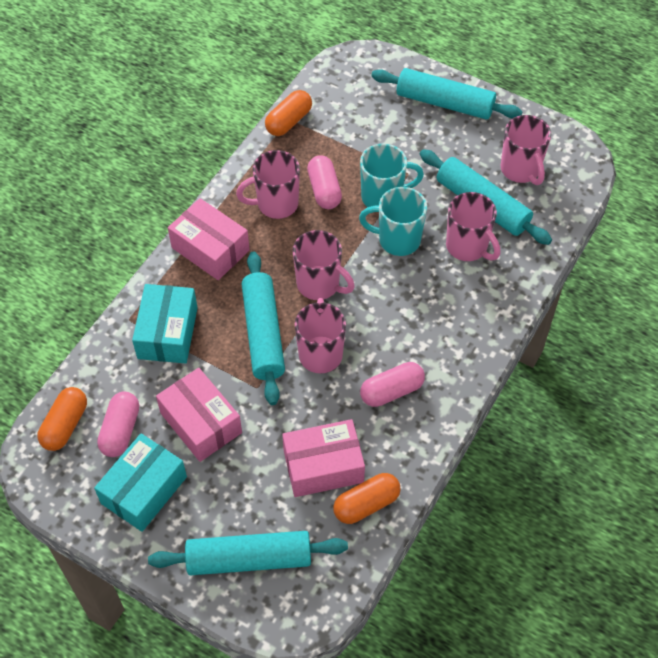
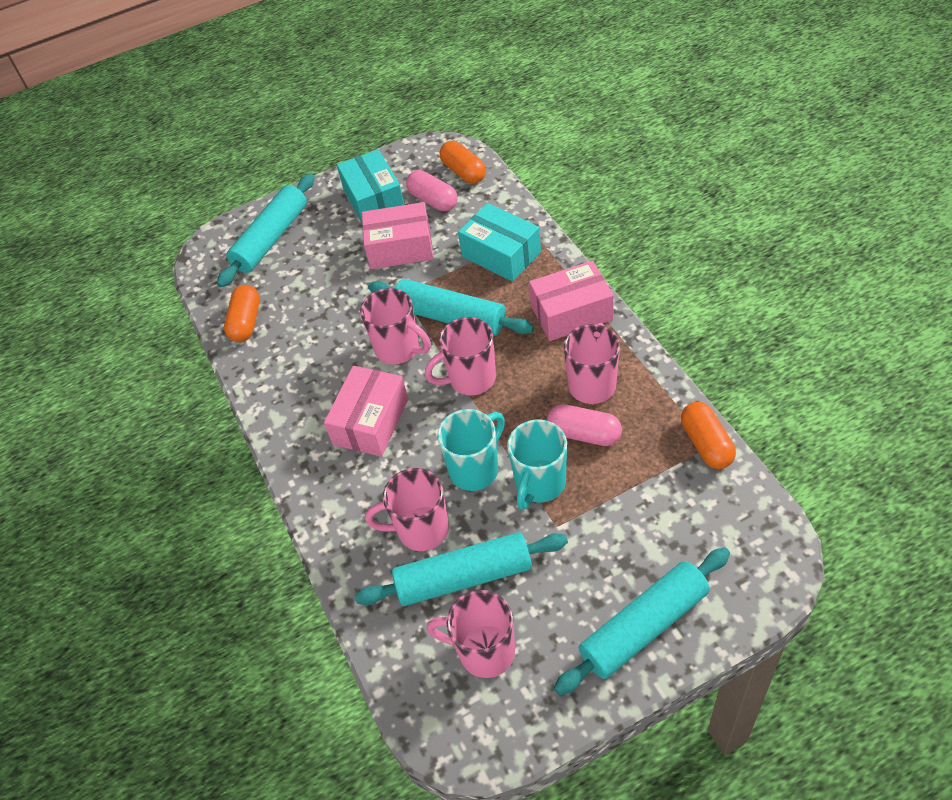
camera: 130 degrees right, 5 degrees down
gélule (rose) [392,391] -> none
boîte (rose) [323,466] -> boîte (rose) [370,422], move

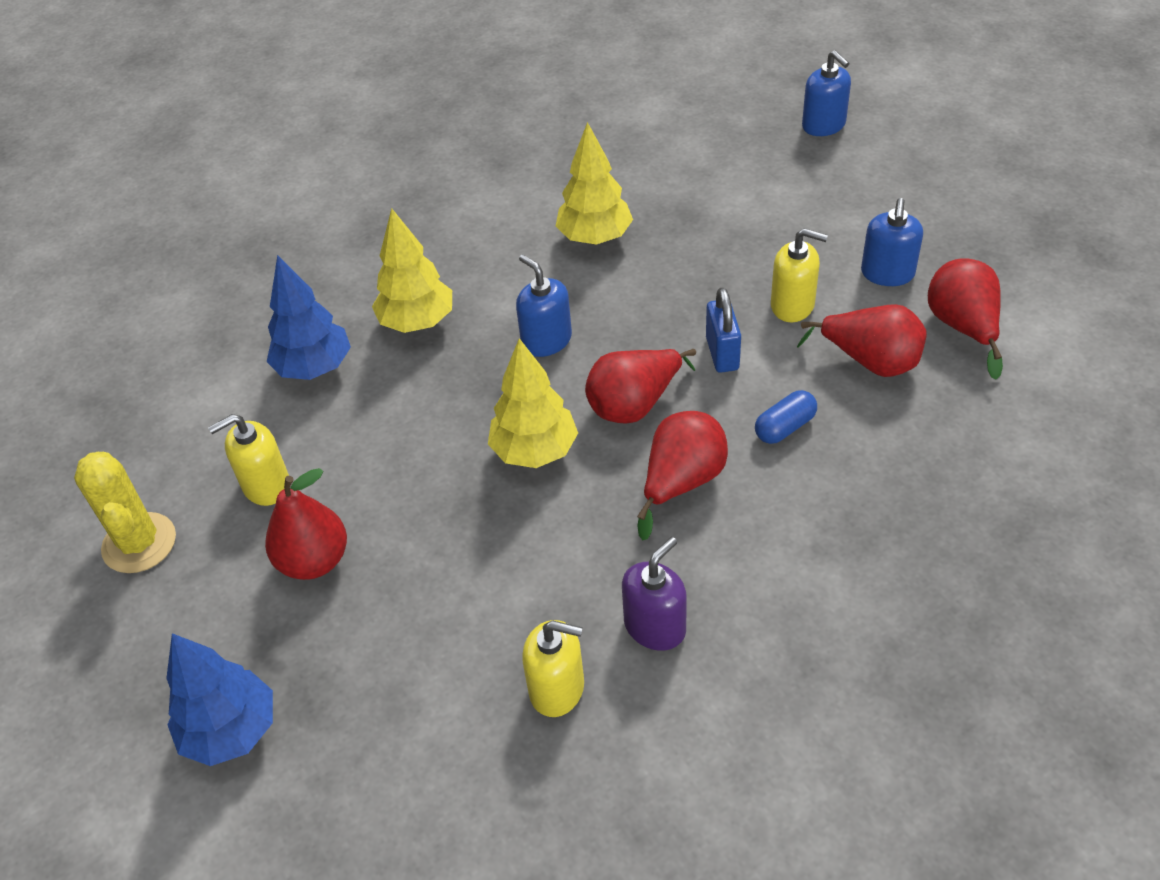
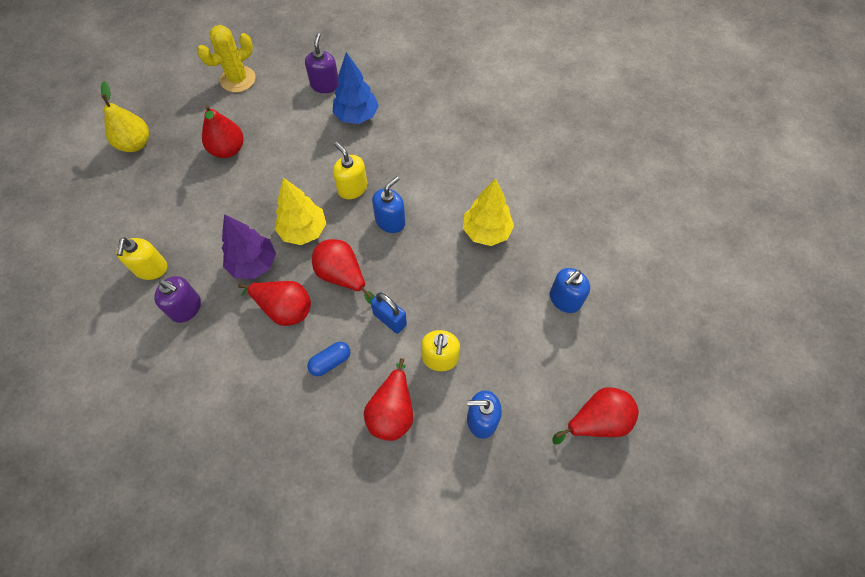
camera: 75 degrees right, 15 degrees up
distributeur de savon (bleu) [824,125] -> distributeur de savon (bleu) [565,299], move
arbre (jaune) [417,322] -> none
poire (rouge) [963,327] -> poire (rouge) [597,421], move
cadenas (bleu) [722,354] -> cadenas (bleu) [390,319], 60 degrees clockwise
gélule (bleu) [785,427] -> gélule (bleu) [330,362], 75 degrees counterclockwise
distributeur de savon (jaune) [266,485] -> distributeur de savon (jaune) [352,188], move
arbre (bleu) [231,731] -> poire (jaune) [135,144]
none -> distributeur de savon (violet) [325,85]
none -> arbre (violet) [253,264]

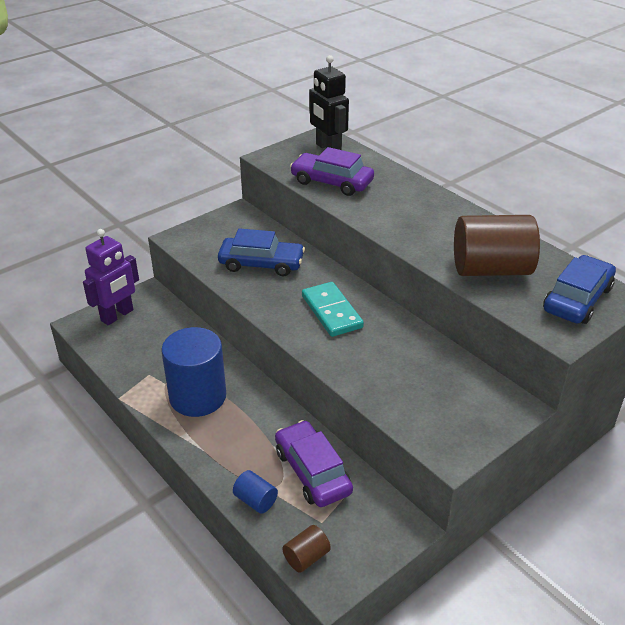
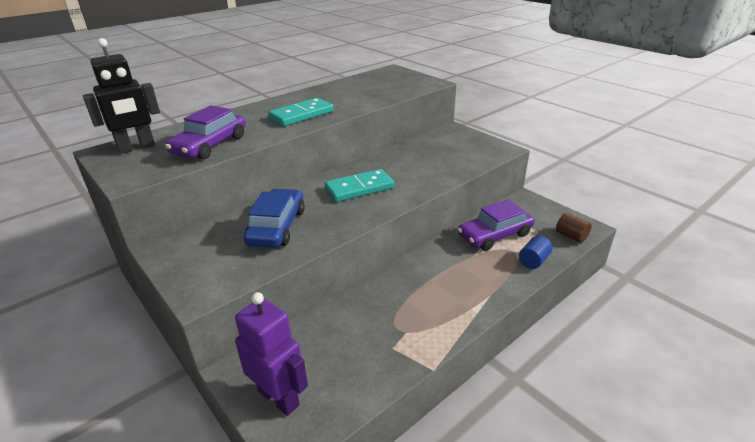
camera: 90 degrees left, 5 degrees down
cylindre (marron) [491,269] -> none
voiture (bleu) [577,299] -> none
cylindre (bleu) [198,397] -> none
none -> domino (turquoise) [301,115]

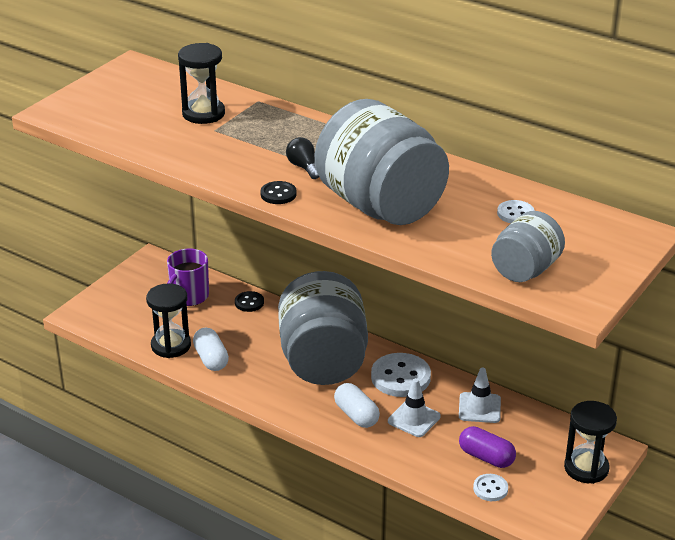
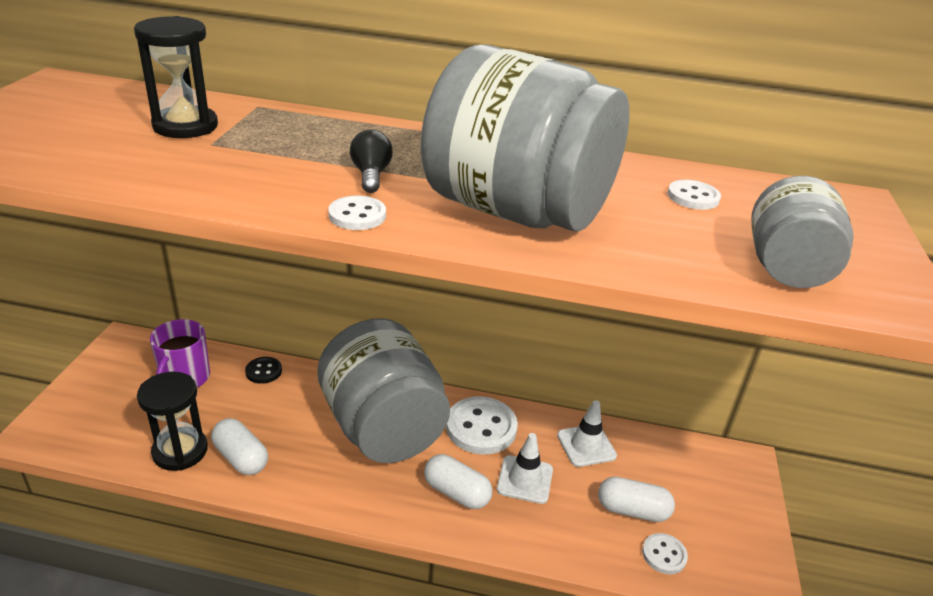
camera: 25 degrees left, 0 degrees up
ampoule (noir) [303,167] -> ampoule (noir) [371,175], 45 degrees clockwise
bouton (noir) [278,194] -> bouton (blanc) [357,215]
sablier (noir) [586,468] -> none
gélule (violet) [486,457] -> gélule (blanc) [632,510]

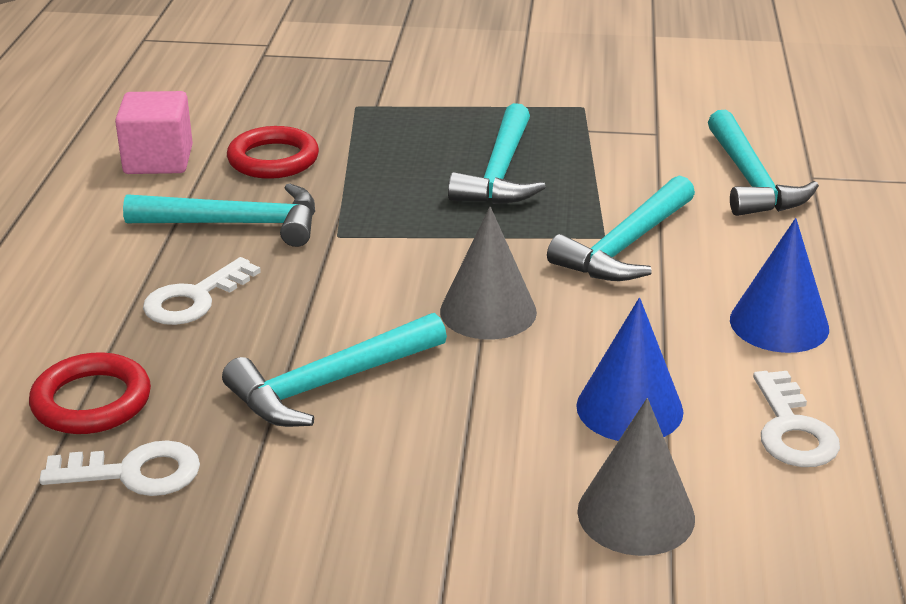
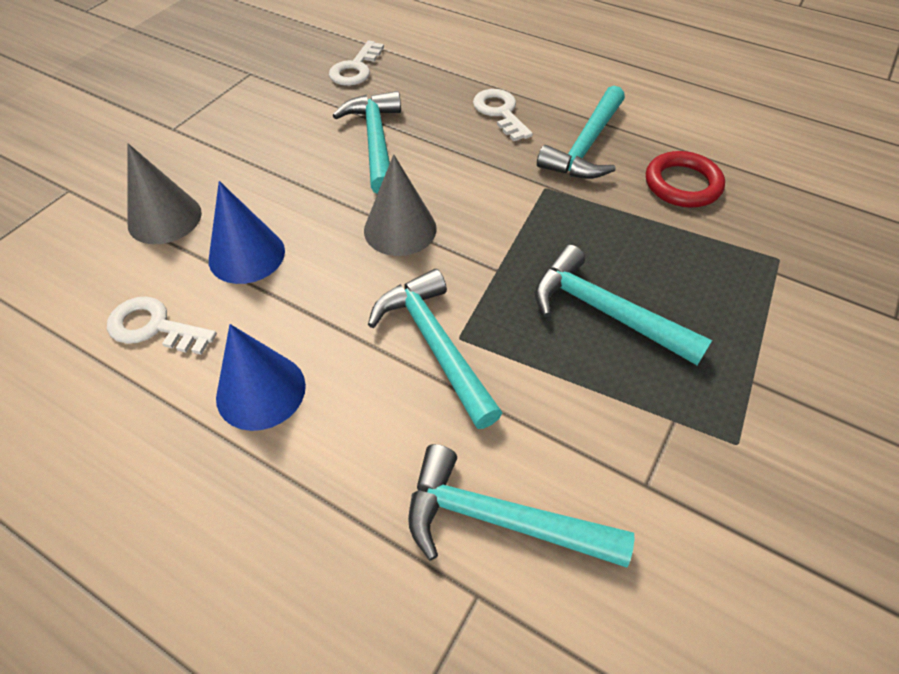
camera: 115 degrees right, 20 degrees up
cube (rose) [158,160] -> none
anneau (rouge) [91,401] -> none

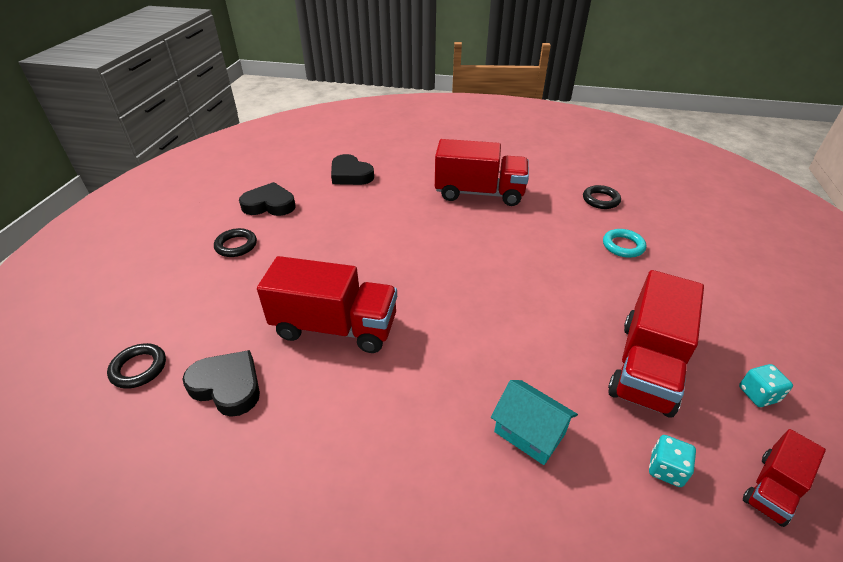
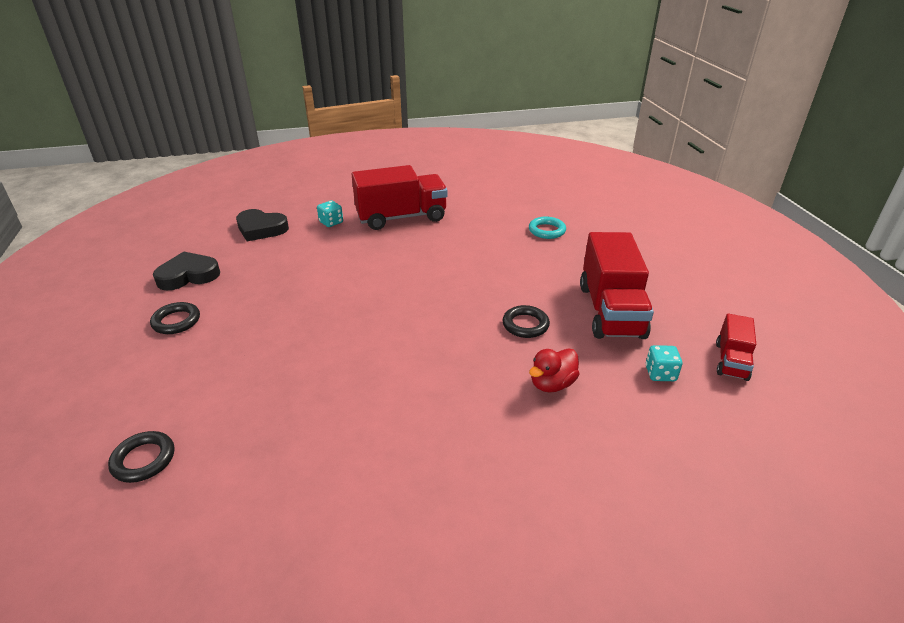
camera: 25 degrees left, 5 degrees down
anneau (noir) [600,200] -> anneau (noir) [525,325], move
camion (rouge) [335,327] -> none
cœur (noir) [227,386] -> none
dé (turquoise) [758,394] -> dé (turquoise) [331,222], move
maison (turquoise) [529,433] -> canard (rouge) [552,384]

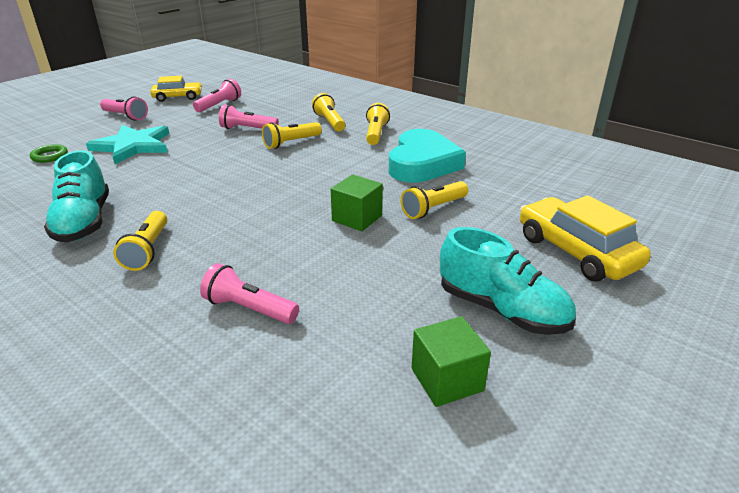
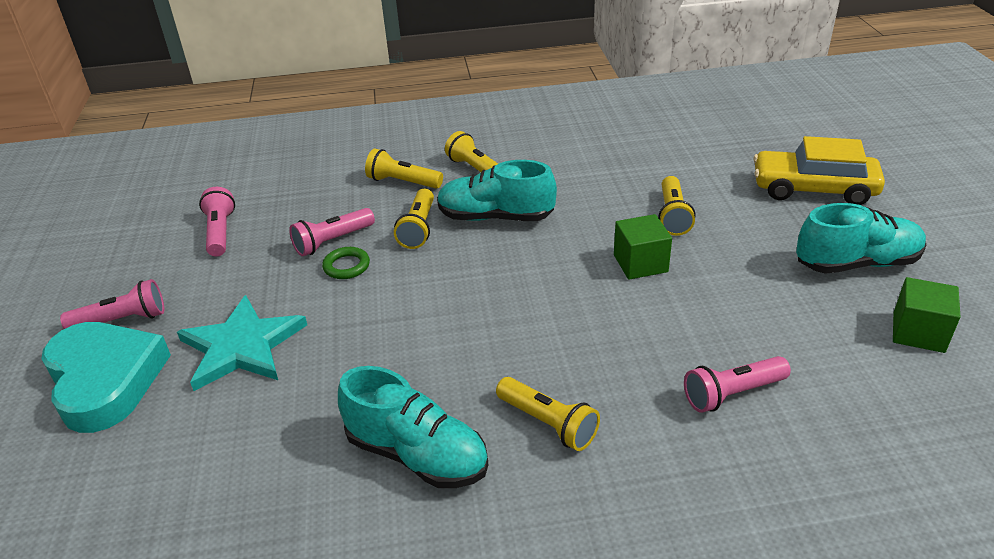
camera: 45 degrees left, 5 degrees up
voiture (jaune) [178,97] -> none
cœur (turquoise) [422,163] -> cœur (turquoise) [105,380], move
anneau (vert) [50,156] -> anneau (vert) [346,266], move
none -> chaussure (turquoise) [495,217]

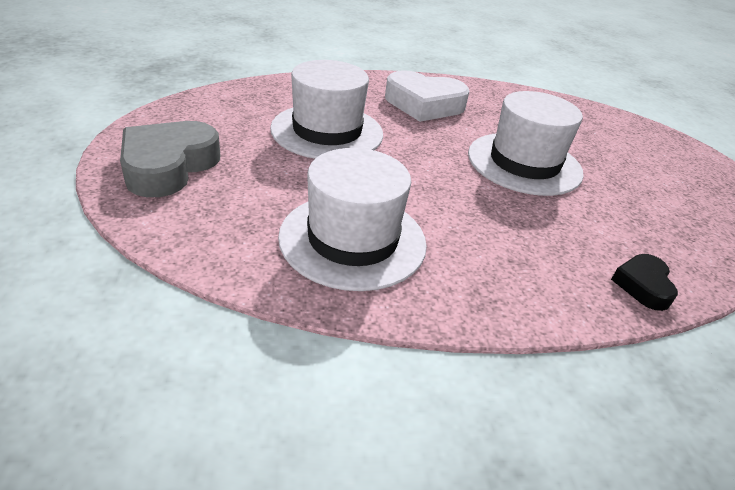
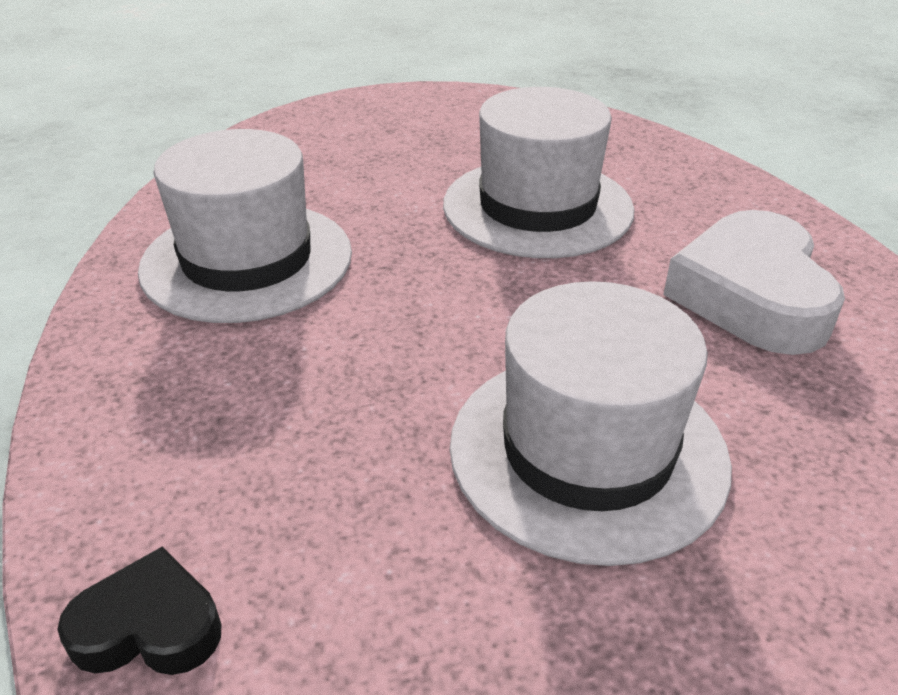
camera: 85 degrees right, 0 degrees up
cœur (gris) [168,166] -> none

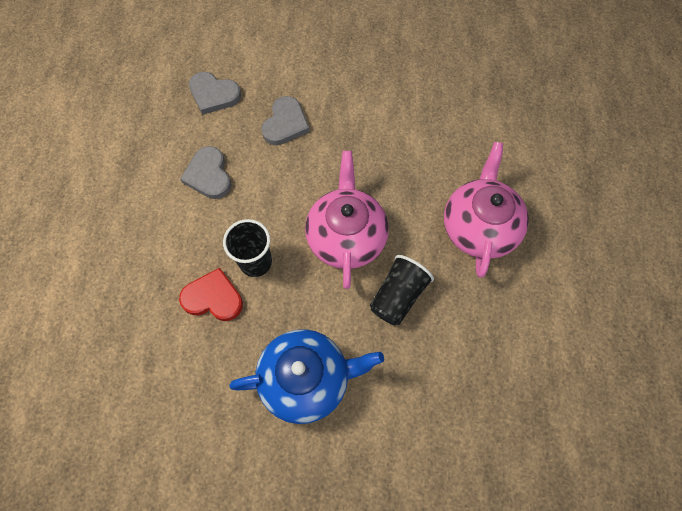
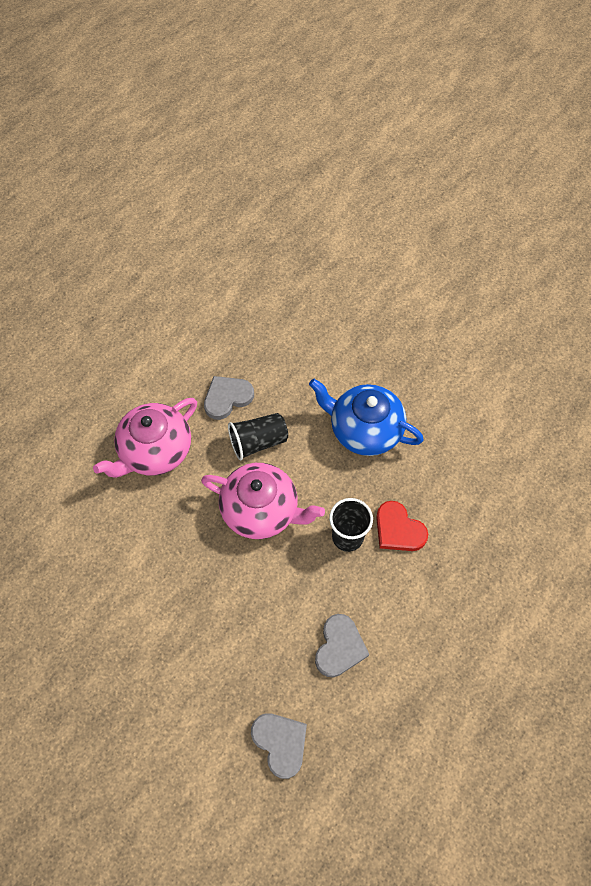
camera: 145 degrees left, 5 degrees down
cœur (gris) [285,124] -> cœur (gris) [227,398], move
théière (rose) [346,236] -> théière (rose) [261,510], 105 degrees counterclockwise

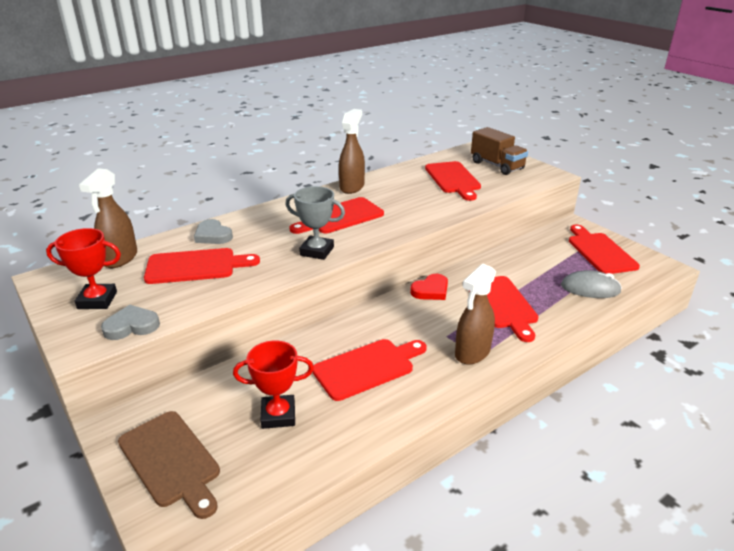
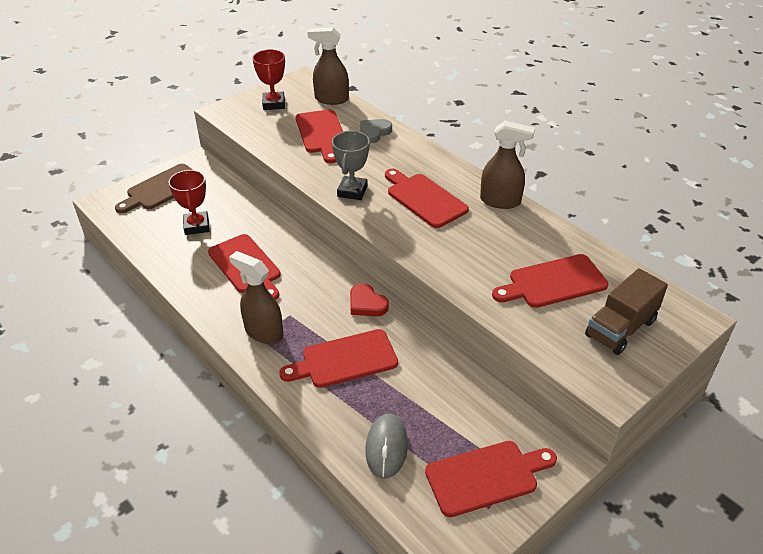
camera: 85 degrees right, 10 degrees up
cœur (gris) [131,326] -> none

